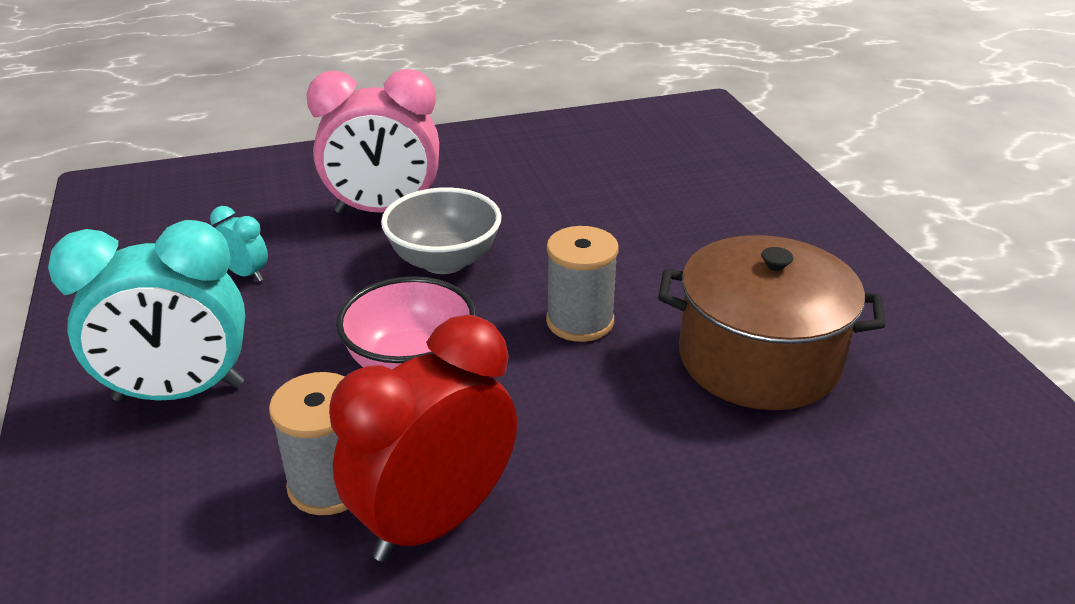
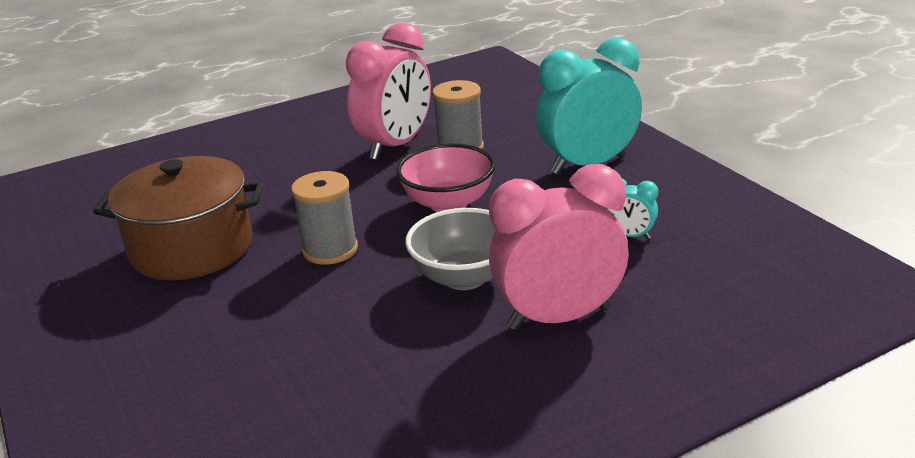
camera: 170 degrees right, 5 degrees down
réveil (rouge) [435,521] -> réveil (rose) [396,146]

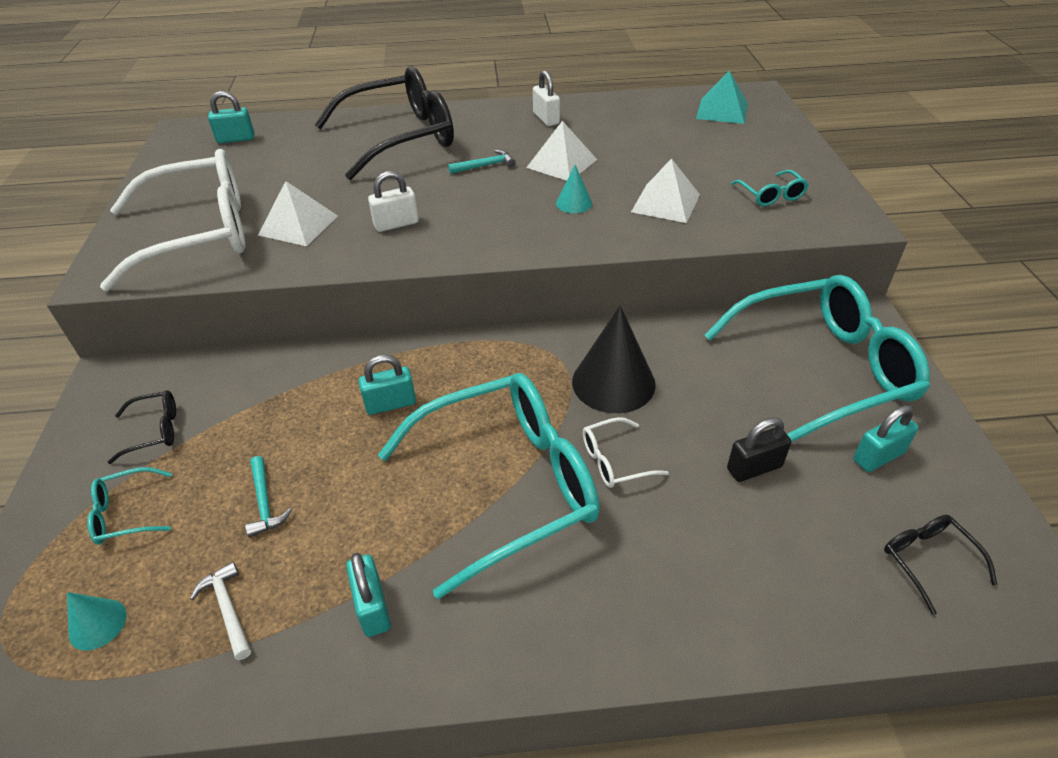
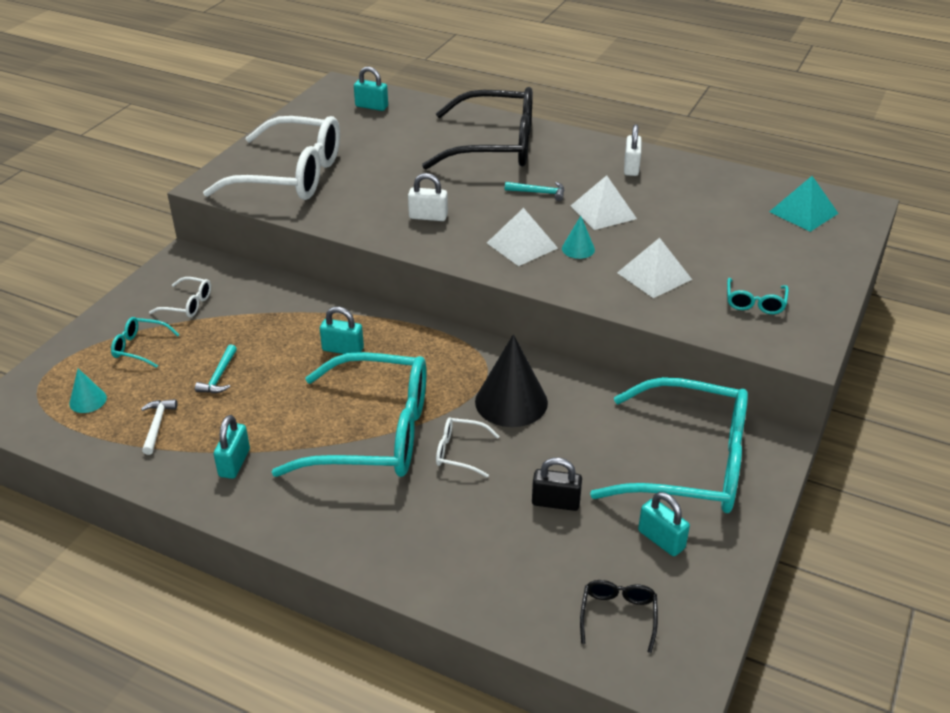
camera: 30 degrees right, 5 degrees down
pyramide (blanc) [298,225] -> pyramide (blanc) [522,245], move
lunettes (noir) [154,431] -> lunettes (blanc) [188,304]
cadenas (turquoise) [878,456] -> cadenas (turquoise) [661,540], 45 degrees clockwise

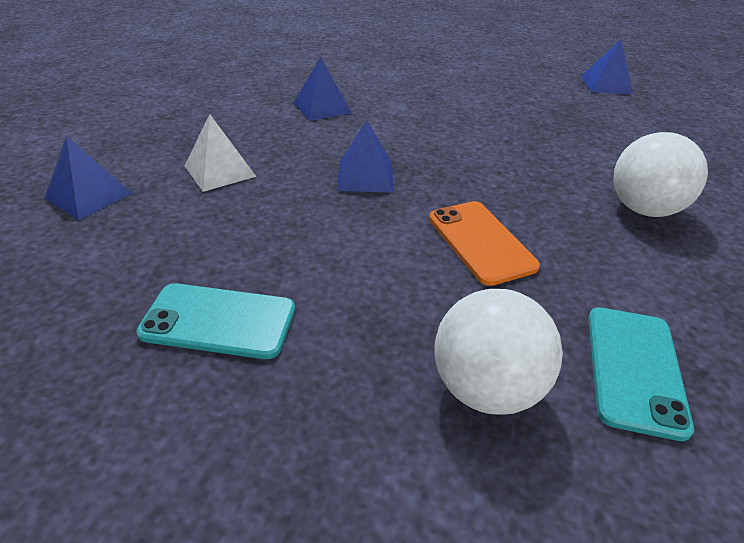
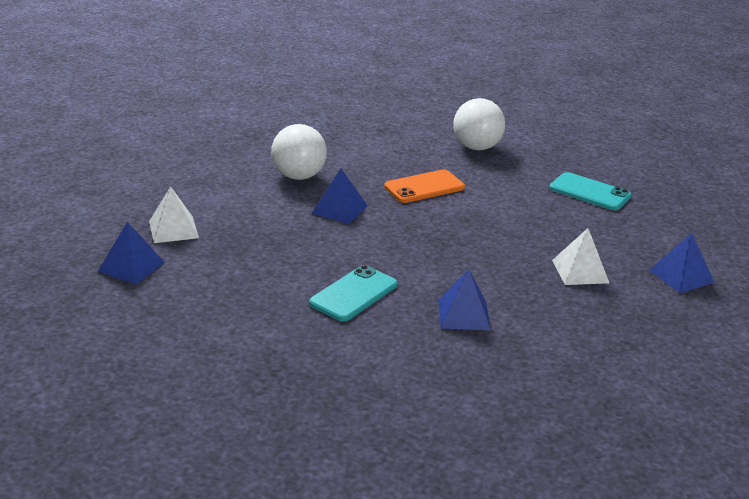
camera: 155 degrees left, 10 degrees down
pyramide (bleu) [365,176] -> pyramide (bleu) [339,209], move
téléphone (orange) [481,242] -> téléphone (orange) [424,187], 60 degrees clockwise
téléphone (turquoise) [634,369] -> téléphone (turquoise) [354,294], move
none -> pyramide (blanc) [173,229]

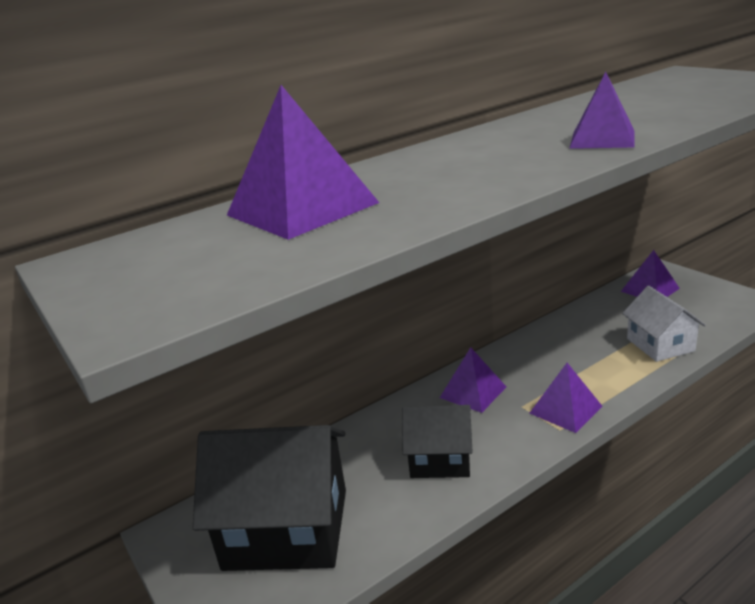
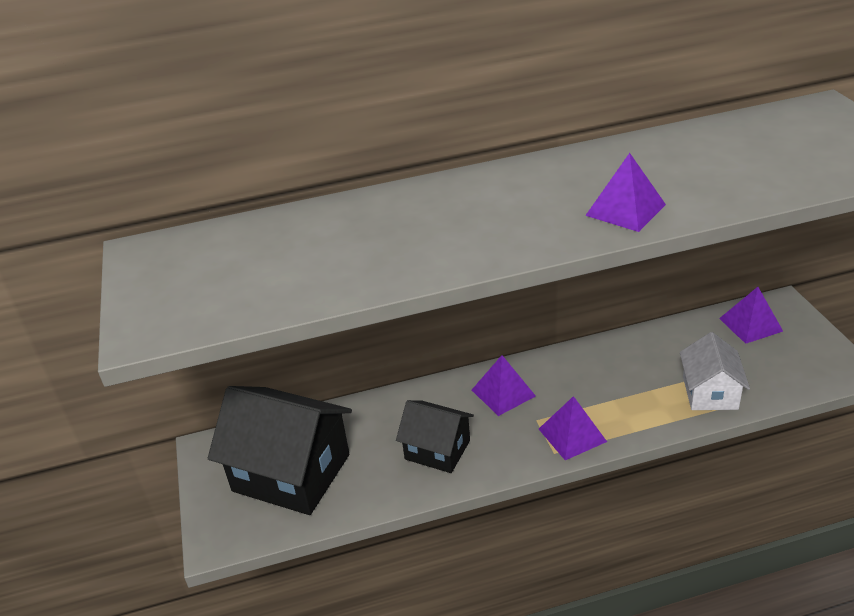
camera: 20 degrees right, 10 degrees up
pyramide (violet) [302,209] -> none

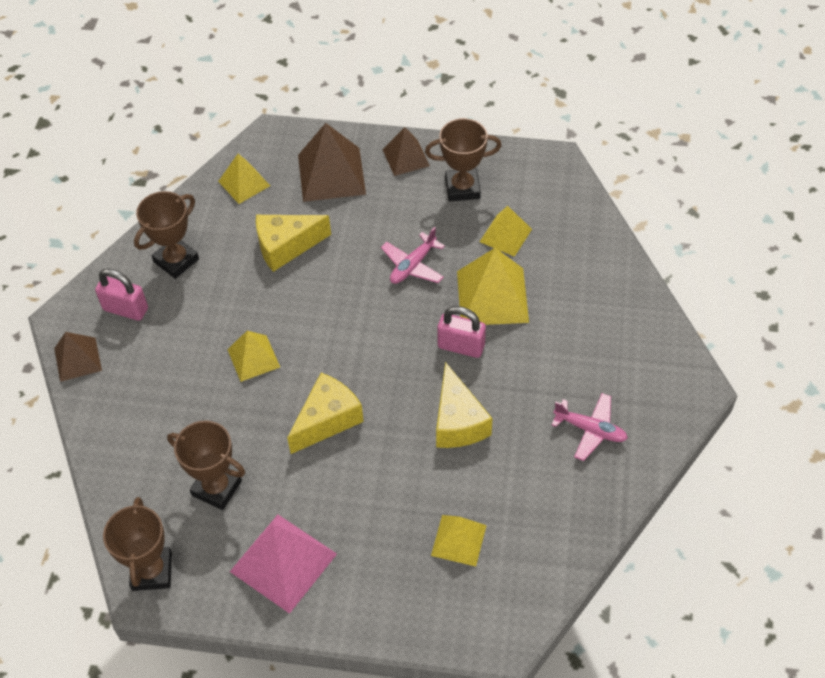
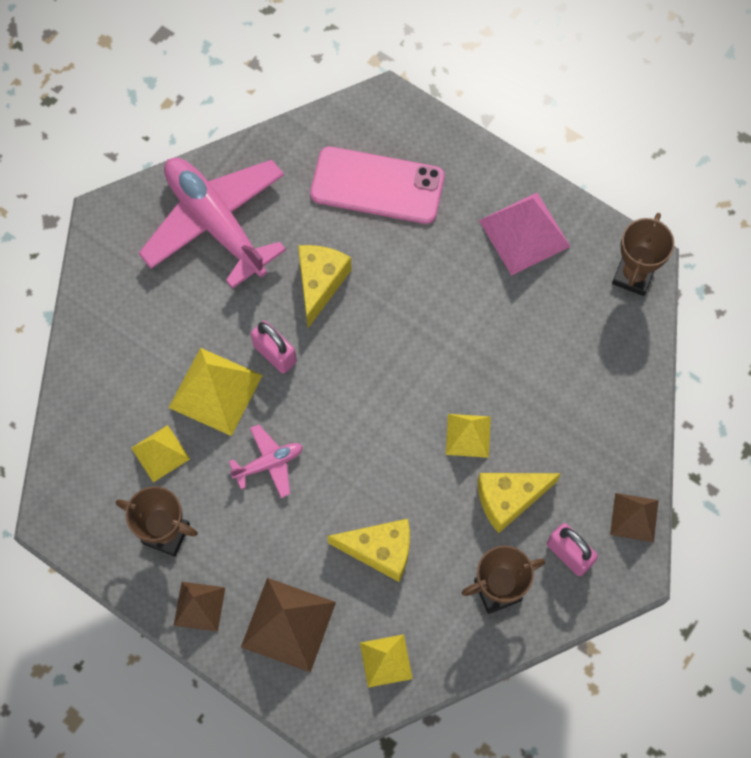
camera: 155 degrees left, 15 degrees up
fromage (jaune) [327,420] -> fromage (jaune) [509,499], move
avion (rose) [590,430] -> avion (rose) [215,223], x2.20
trophée (marron) [216,488] -> none
pyramide (jaune) [458,540] -> téléphone (rose) [377,186]

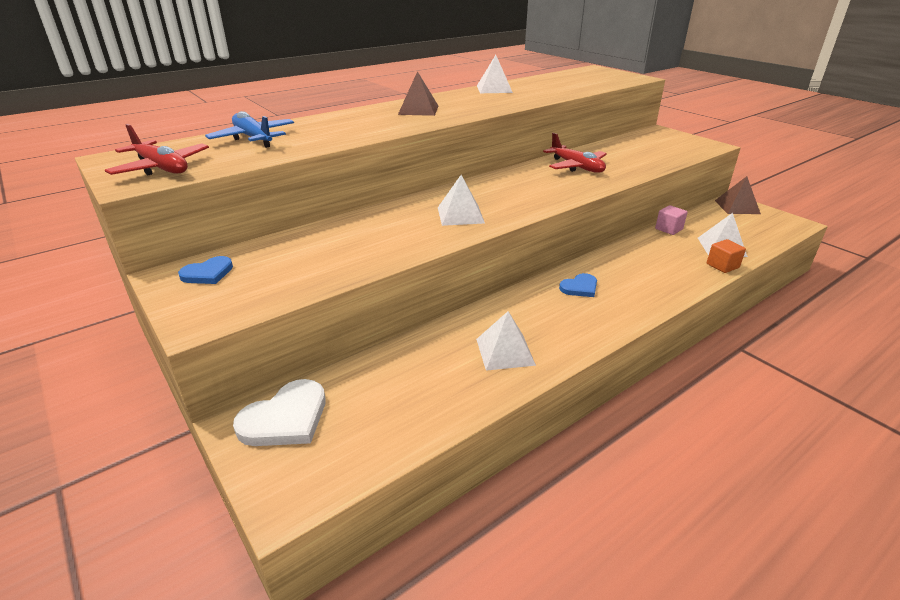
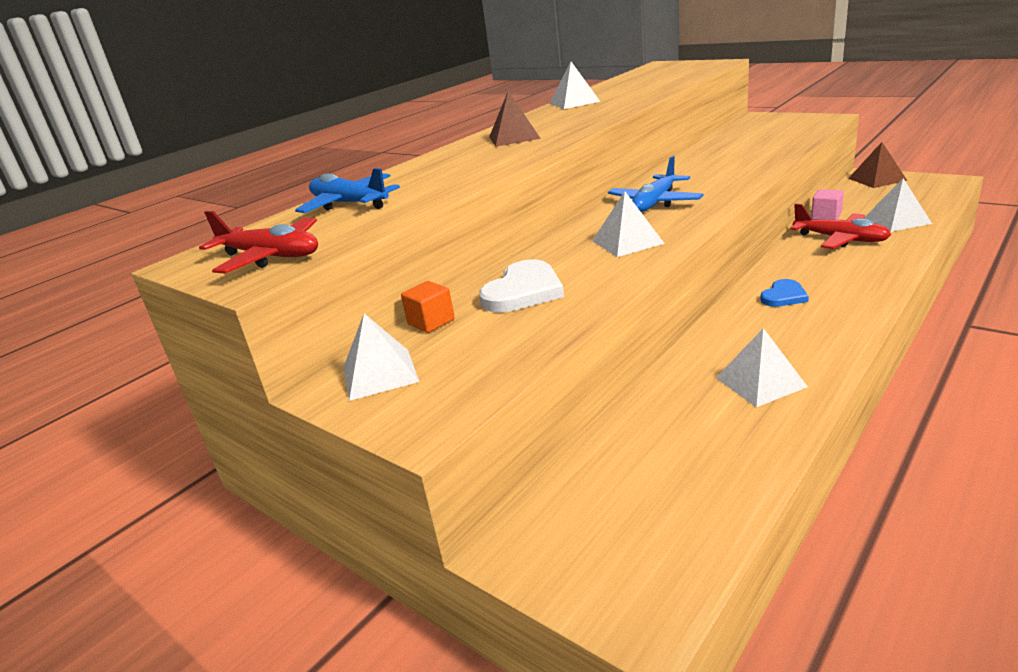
camera: 10 degrees left, 5 degrees down
avion (rouge) [576,167] -> avion (rouge) [840,239], move
cube (orange) [722,266] -> cube (orange) [431,322], move
cœur (bleu) [208,273] -> pyramide (blanc) [380,374]
cœur (blanc) [285,418] -> cœur (blanc) [523,291], move
none -> avion (bleu) [655,203]

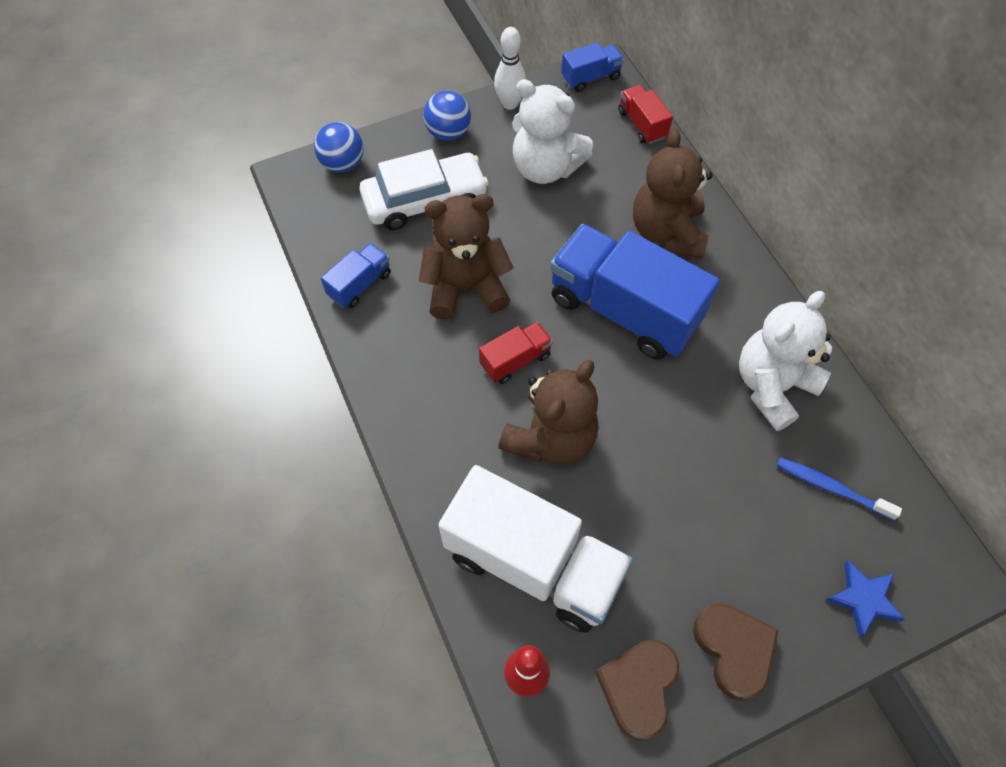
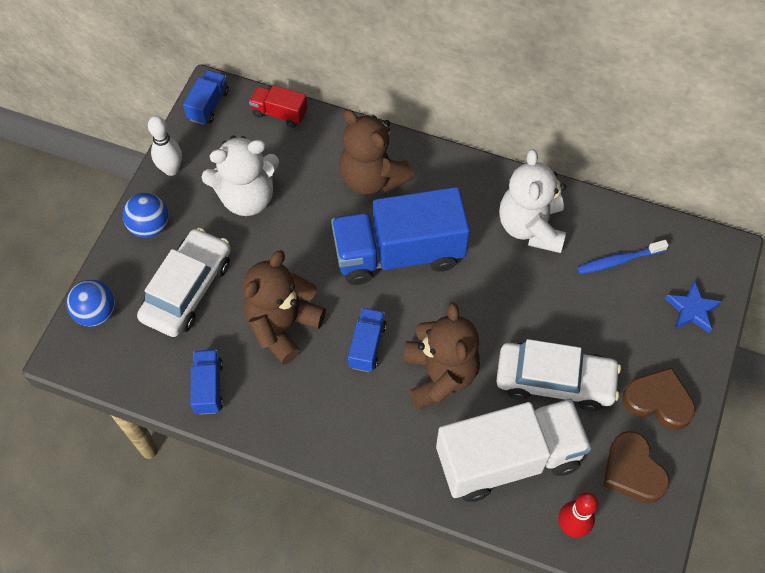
camera: 45 degrees left, 0 degrees up
camion (rouge) [515,360] -> camion (bleu) [367,345]
none -> voiture (blanc) [554,381]

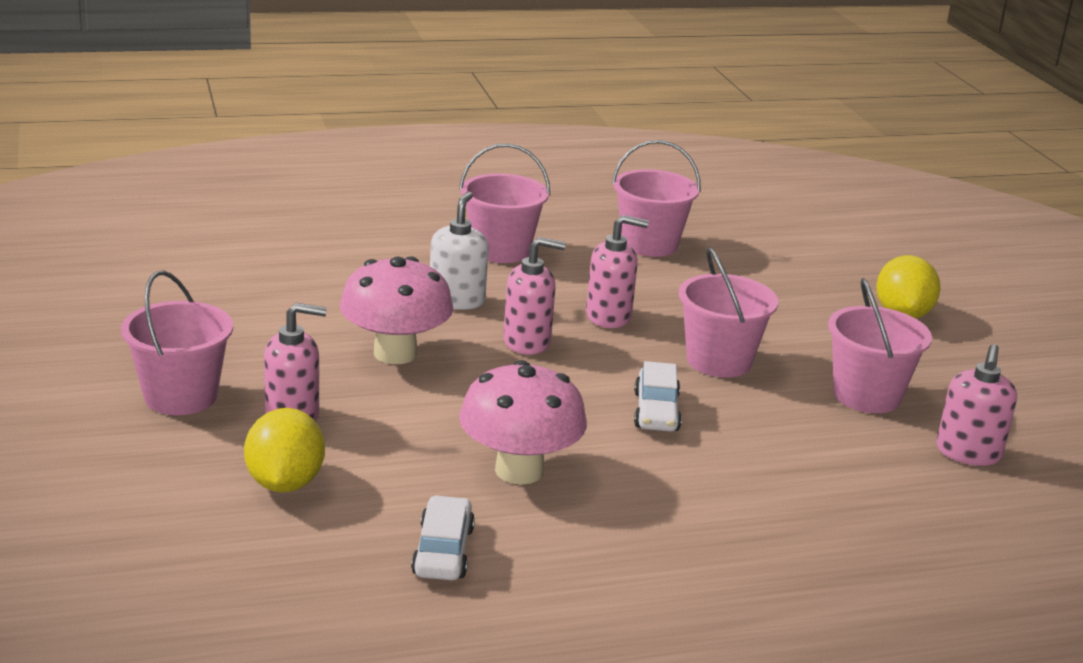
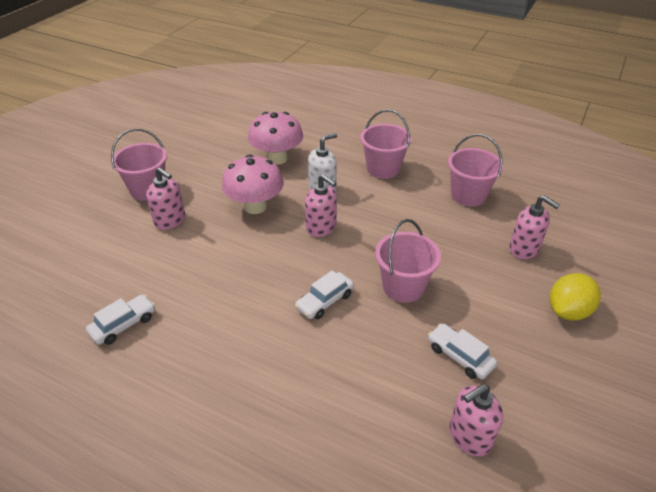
camera: 45 degrees right, 15 degrees up
distributeur de savon (rose) [609,316] -> distributeur de savon (rose) [524,249], move
seau (rose) [866,396] -> voiture (blanc) [460,356]
champignon (rose) [519,470] -> champignon (rose) [277,158], move
citron (jaune) [285,483] -> none

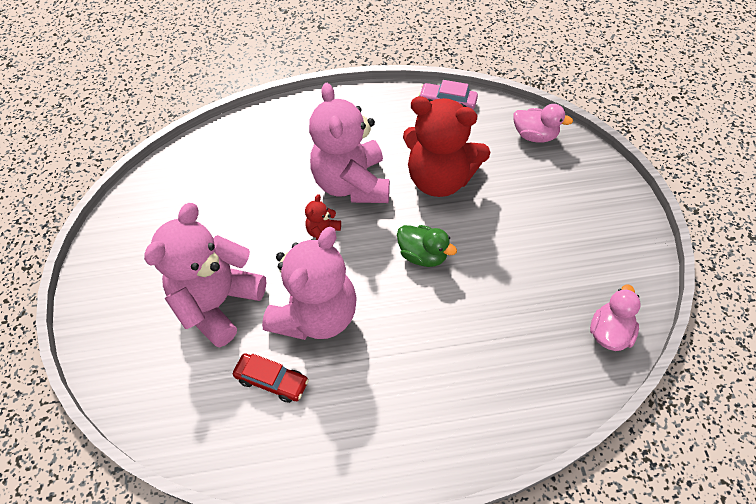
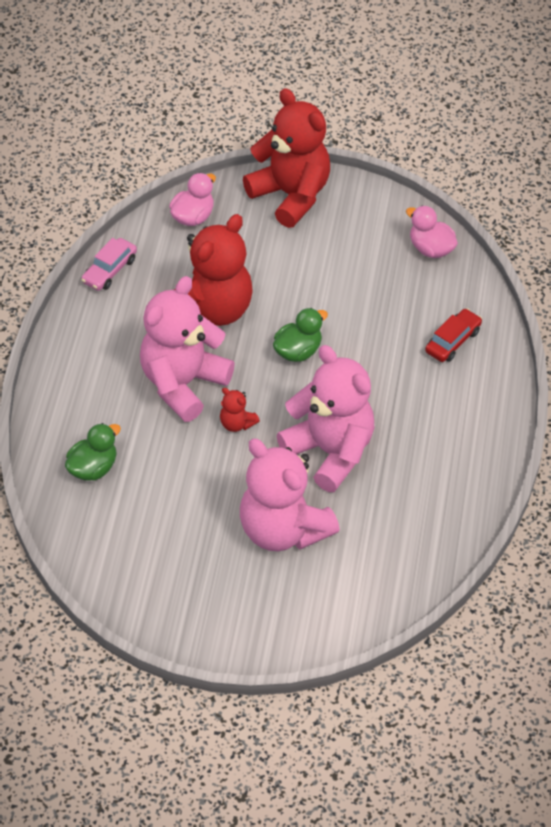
camera: 75 degrees left, 5 degrees down
ours en peluche (rose) [352,183] -> ours en peluche (rose) [183,383], 120 degrees clockwise
voiture (rouge) [272,381] -> voiture (rouge) [452,341], move
none -> ours en peluche (rouge) [291,195]
none -> canard (vert) [93,468]

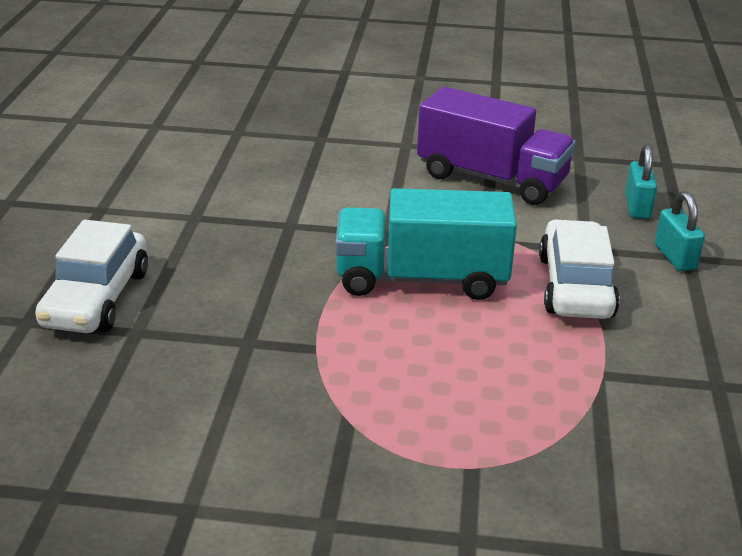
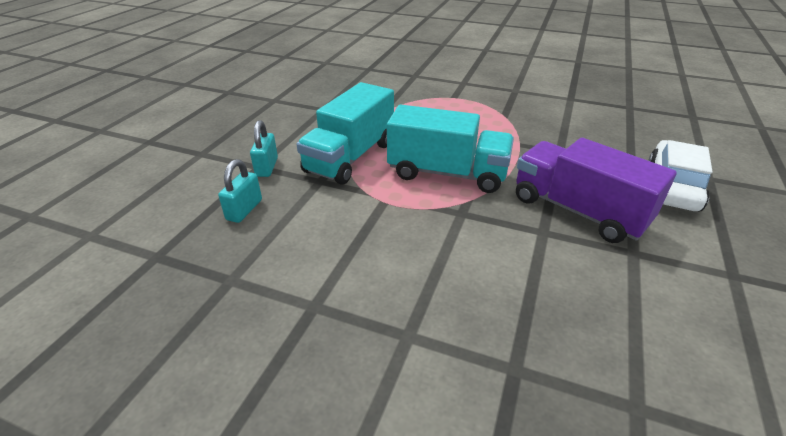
camera: 165 degrees left, 5 degrees up
camion (violet) [492,178] -> camion (violet) [578,211], move
voiture (blanc) [575,286] -> camion (turquoise) [350,157]

